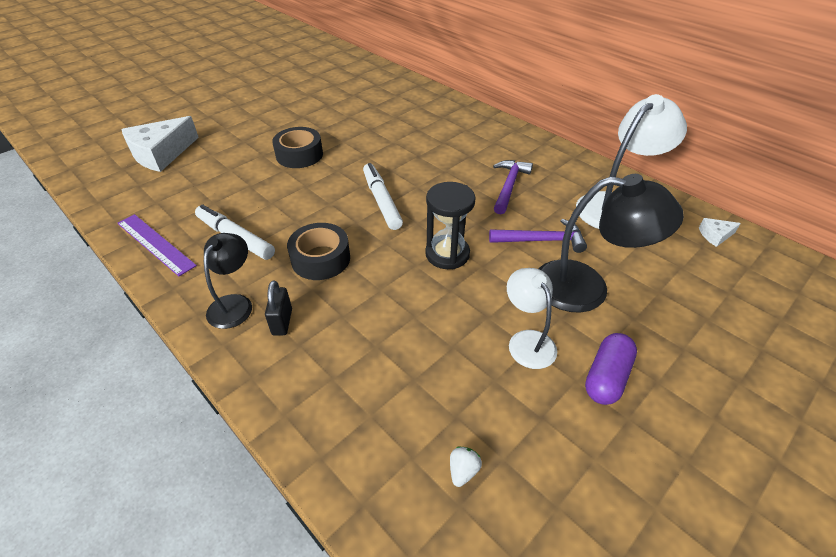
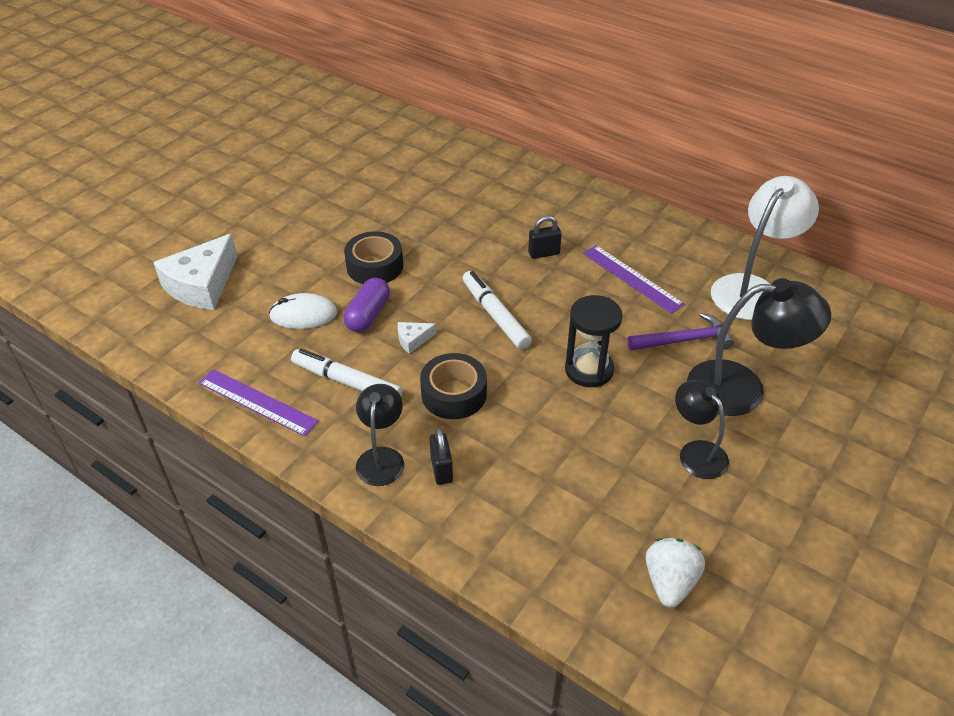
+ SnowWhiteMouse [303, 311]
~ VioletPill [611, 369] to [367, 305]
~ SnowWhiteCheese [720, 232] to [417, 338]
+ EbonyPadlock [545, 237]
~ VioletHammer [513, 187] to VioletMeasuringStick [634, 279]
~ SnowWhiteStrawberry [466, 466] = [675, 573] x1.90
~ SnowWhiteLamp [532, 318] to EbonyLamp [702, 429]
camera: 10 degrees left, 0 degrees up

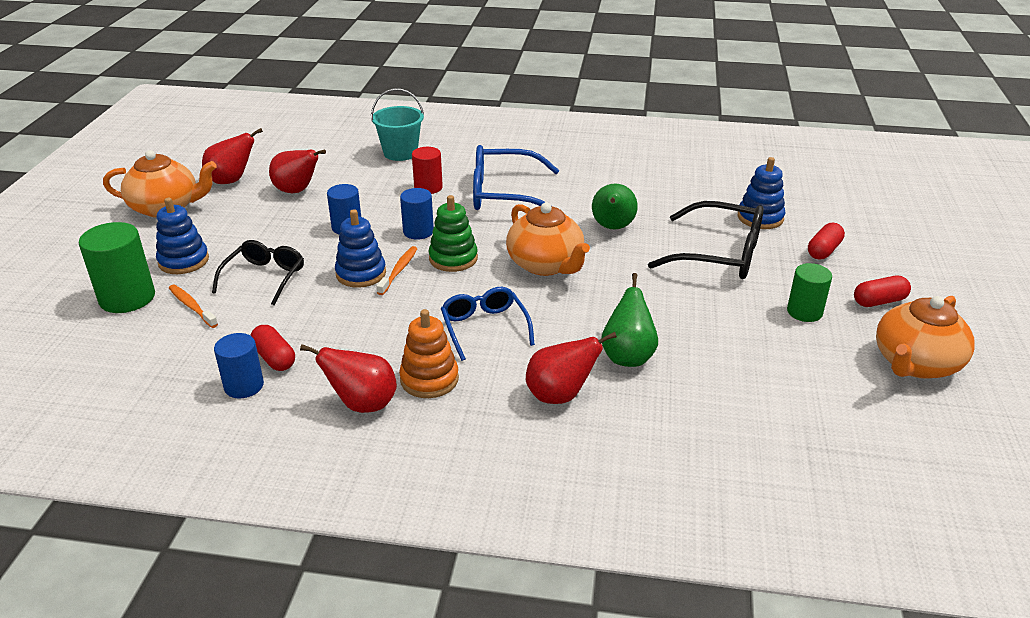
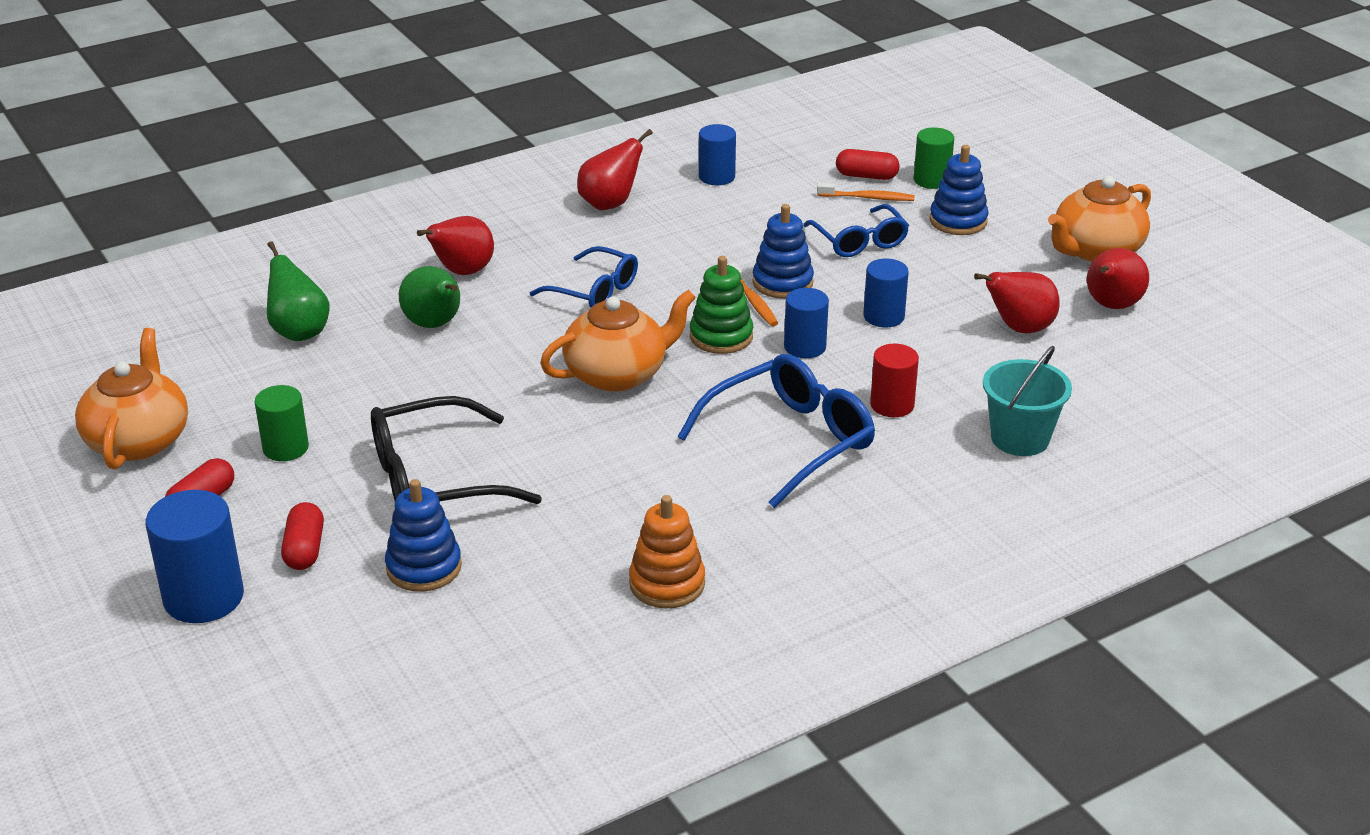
+ CobaltCylinderShape [194, 556]
~ GreenPear [615, 206] to [298, 291]
~ BrightOrangeTeapot [548, 239] = [618, 341] 135 degrees clockwise
~ BrightOrangeRingStacker [429, 353] to [667, 552]
~ EbonySpectacles [258, 272] to CobaltSpectacles [856, 230]
~ RedPill [272, 348] to [867, 164]
~ GreenCylinderShape [117, 267] = [934, 158] x0.64
camera: 140 degrees right, 0 degrees up

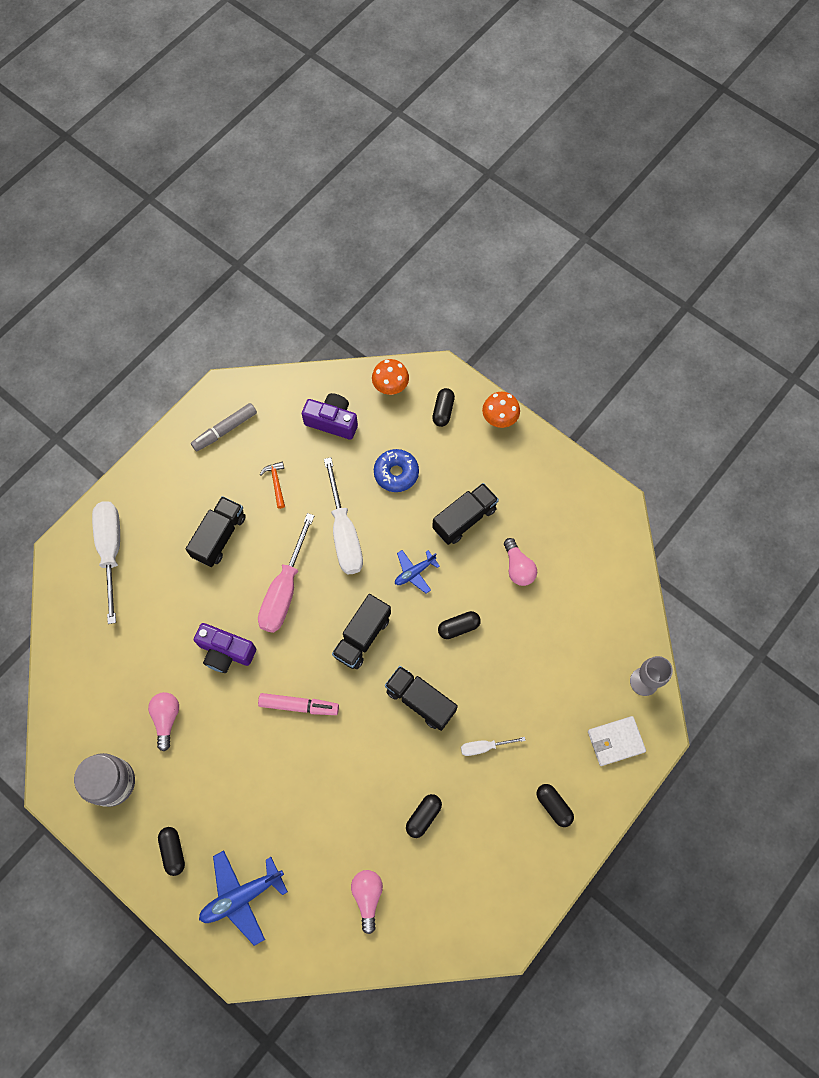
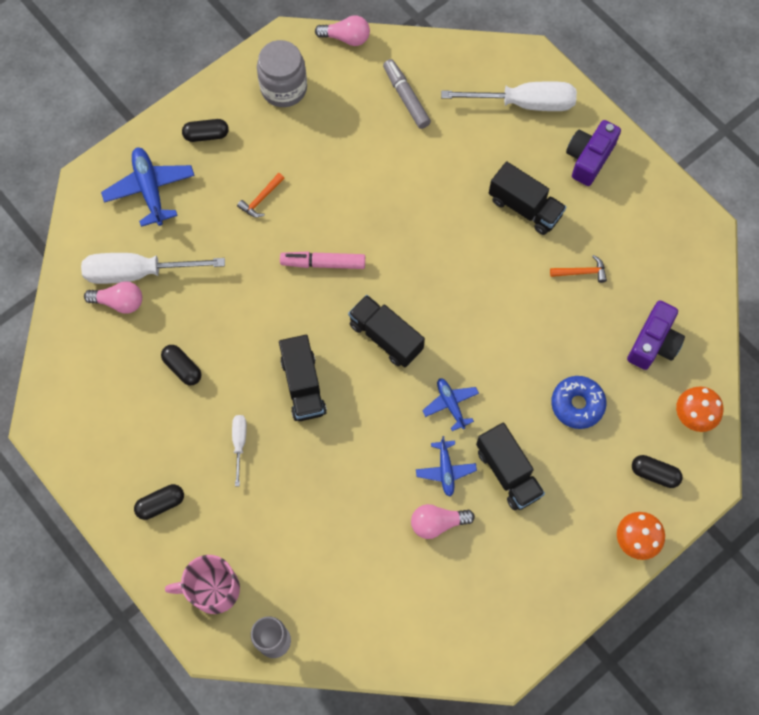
~ SnowWhiteFlatScrewdriver [343, 515] to [153, 268]
~ SnowWhiteBillfold [617, 741] to RosePinkCoffeeMug [202, 584]
+ BrightOrangeHammer [260, 195]
~ EbonyLorry [421, 698] = [303, 378] 120 degrees clockwise
~ RosePinkFeltPen [298, 704] = [322, 260] 75 degrees clockwise
~ RosePinkBulb [163, 721] to [342, 30]
~ GrayFeltPen [224, 427] to [407, 94]
+ CobaltToyPlane [446, 466]
~ VioletCompactCamera [225, 648] to [593, 153]
- RosePinkFlatScrewdriver [286, 573]
- EbonyPill [459, 625]
camera: 100 degrees right, 0 degrees up

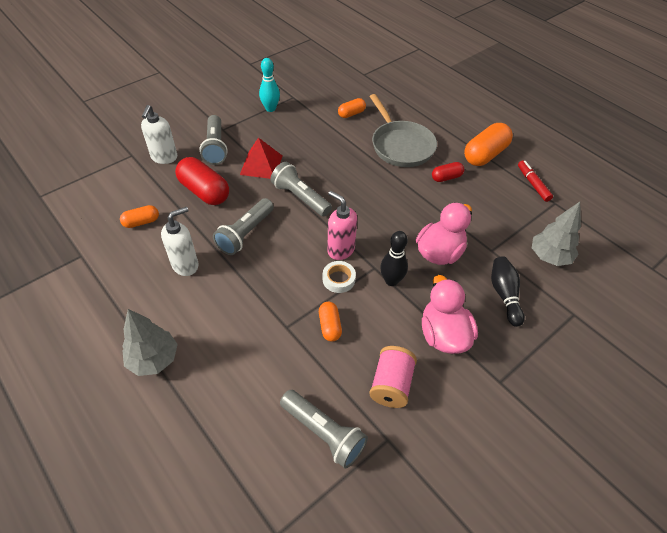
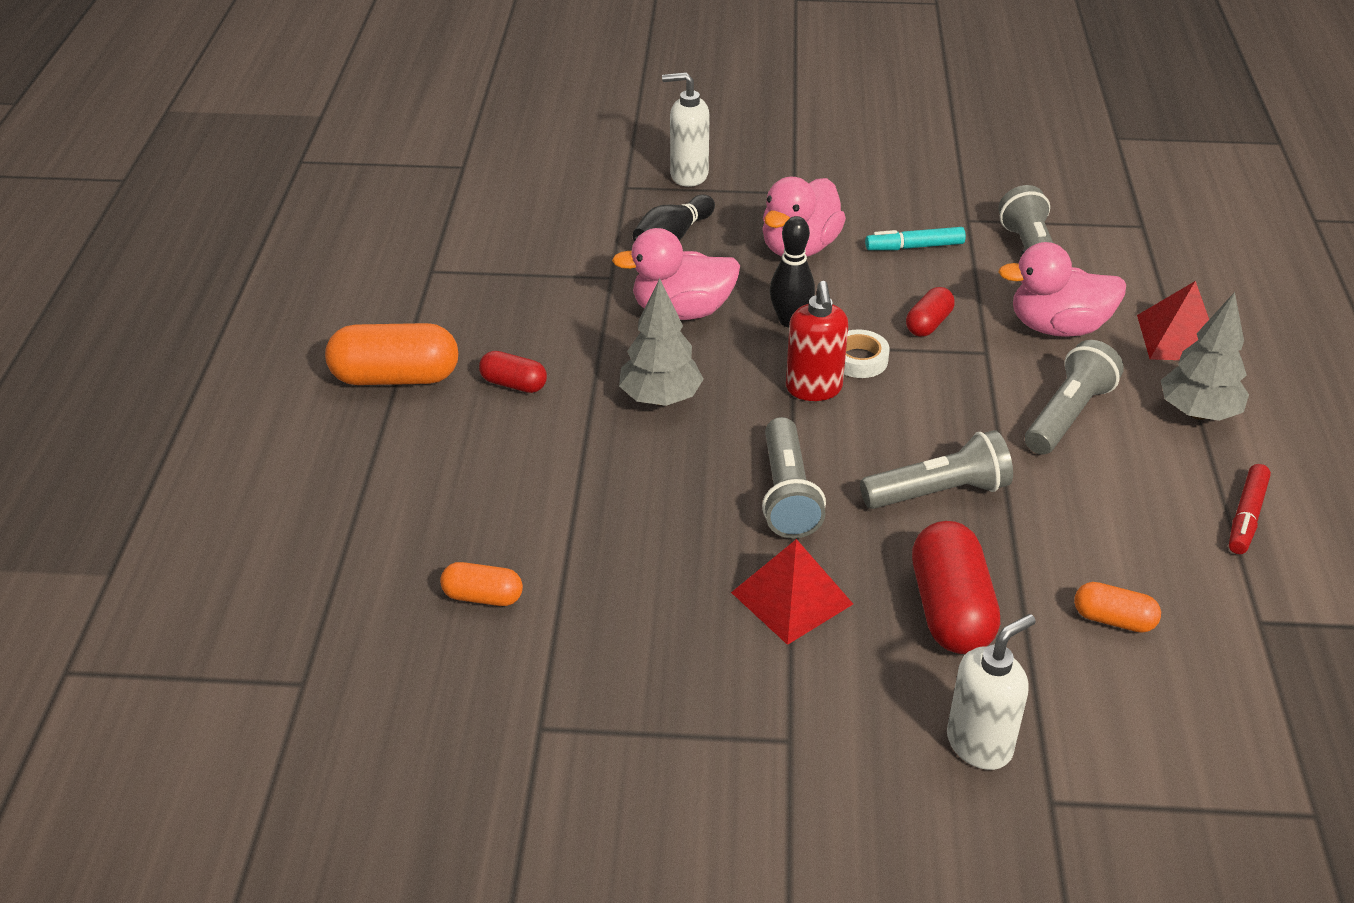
~ GrayTree [556, 234] to [661, 342]
~ SnowWhitePumpBottle [180, 241] to [686, 129]
~ RosePinkPumpBottle [342, 225] to RedPumpBottle [817, 341]
~ RosePinkReelOfThread [393, 377] to TurquoiseFeltPen [915, 238]
~ BrightOrangePill [330, 322] to RedPill [930, 312]
+ RosePinkToyDuck [1062, 289]
~ GrayPocketTorch [213, 140] to [1074, 397]
+ RedSolidPyramid [1173, 320]
~ RedFeltPen [535, 181] to [1250, 509]
- TurquoiseBowlingPin [269, 85]
- GrayFryingPan [403, 130]
camera: 135 degrees left, 10 degrees down

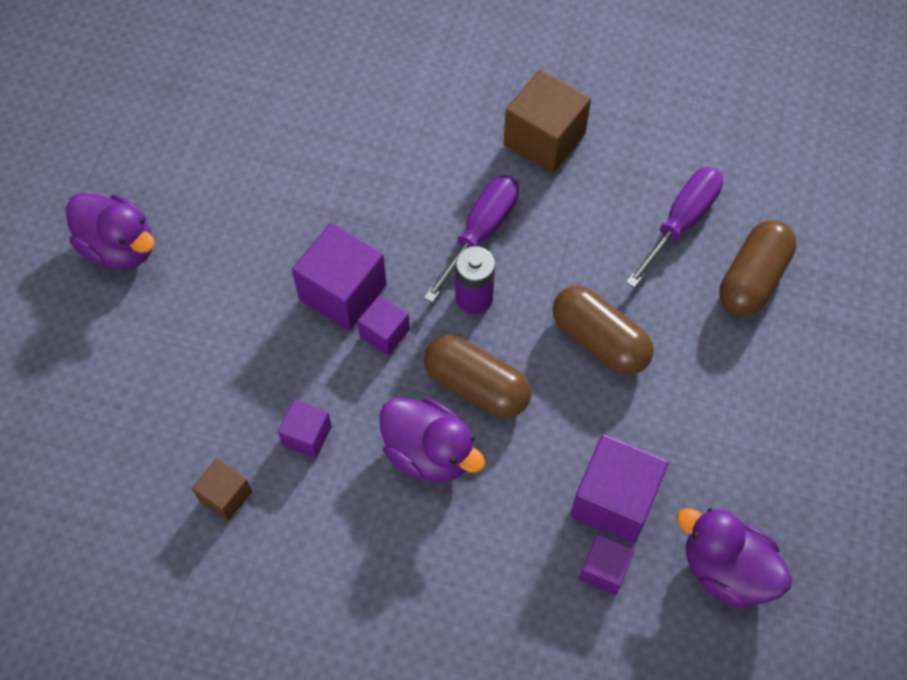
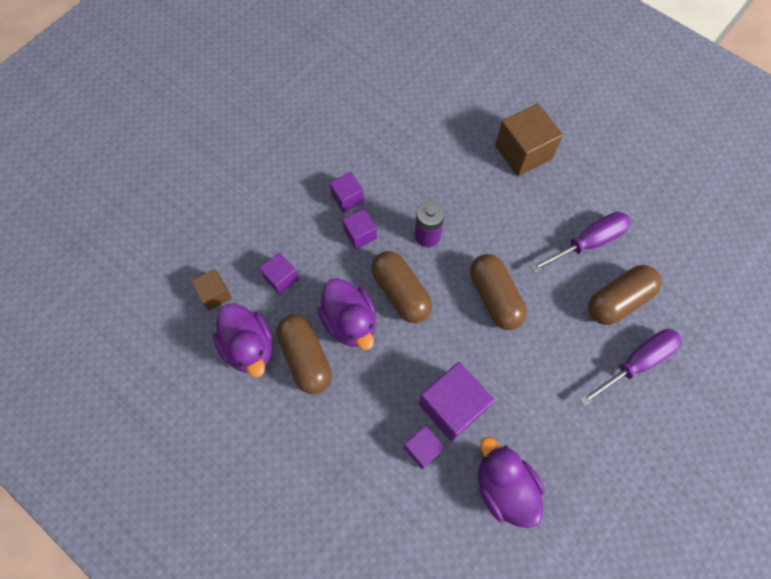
~ VioletToyDuck [110, 231] to [242, 340]
+ RussetPill [304, 354]
~ VioletCube [339, 277] = [347, 192] x0.56
~ VioletFlatScrewdriver [471, 239] to [630, 367]
camera: 25 degrees right, 5 degrees up

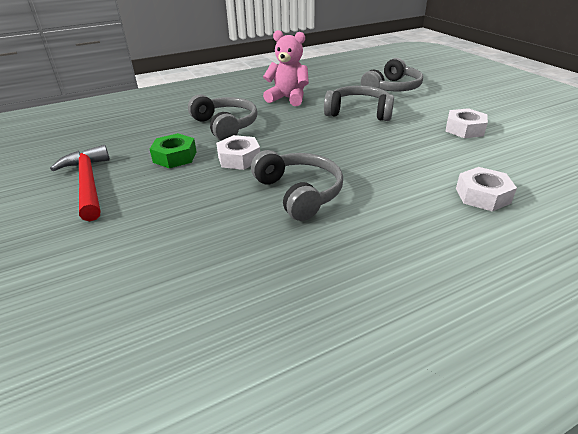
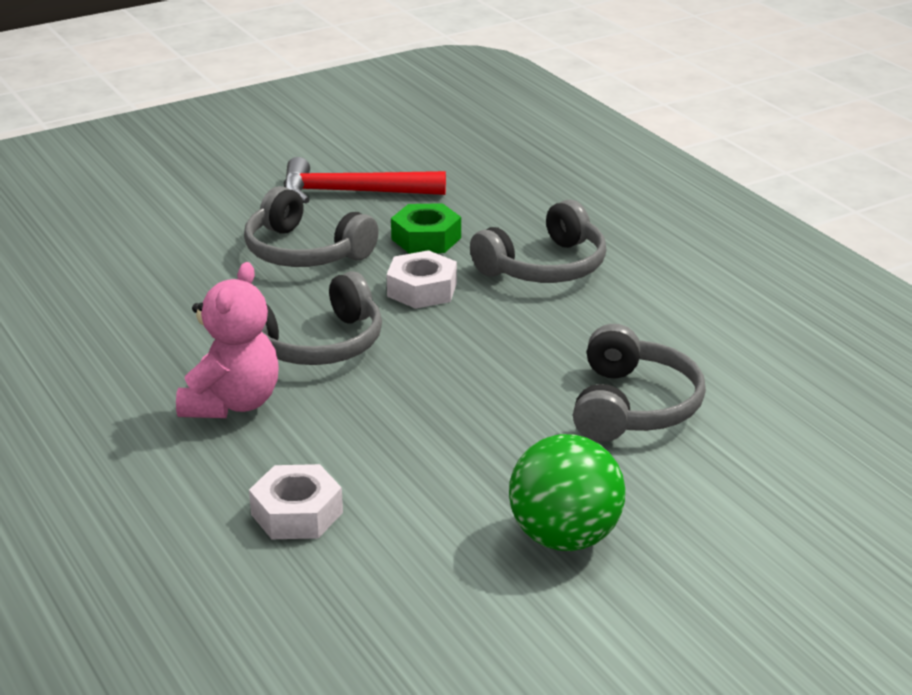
~ RosePinkStuffedBear [286, 68] to [227, 340]
~ GrayHeadset [392, 74] to [311, 226]
~ RedHammer [80, 183] = [365, 180] 150 degrees counterclockwise
~ SnowWhiteHexagonNut [467, 123] to GreenPlayBall [567, 492]
camera: 85 degrees right, 5 degrees down

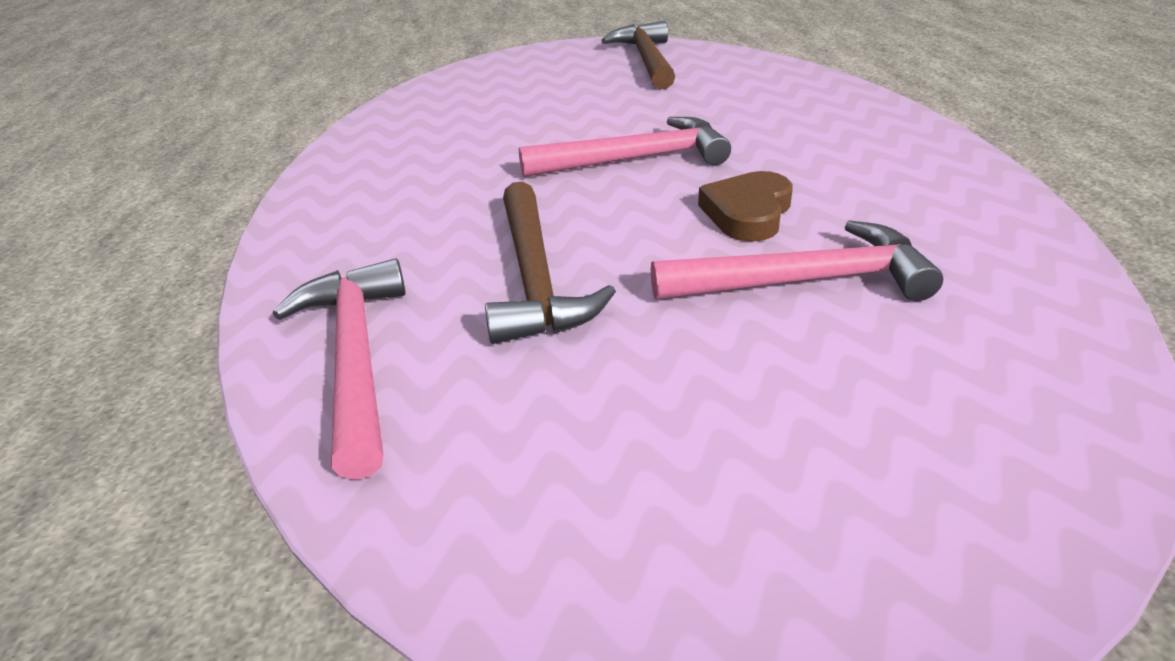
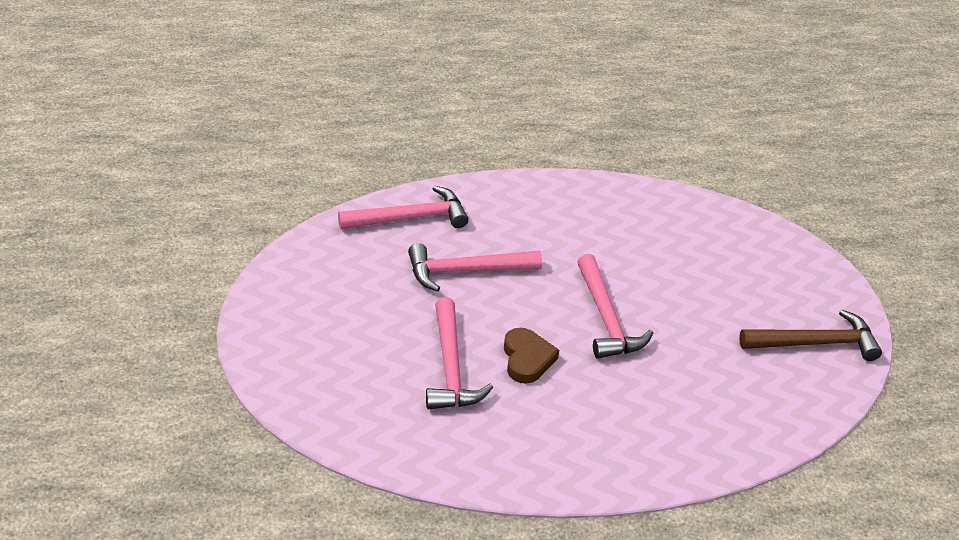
~ RussetHammer [550, 263] to RosePinkHammer [475, 267]
~ RussetHeartShape [745, 206] = [531, 356] 60 degrees clockwise
camera: 85 degrees right, 5 degrees up

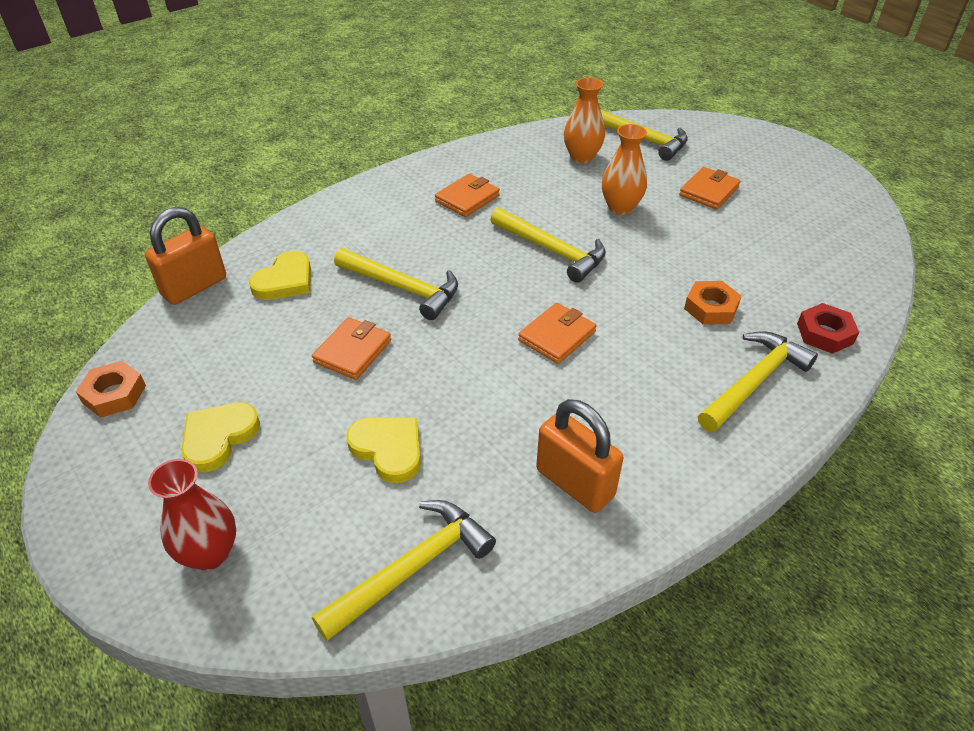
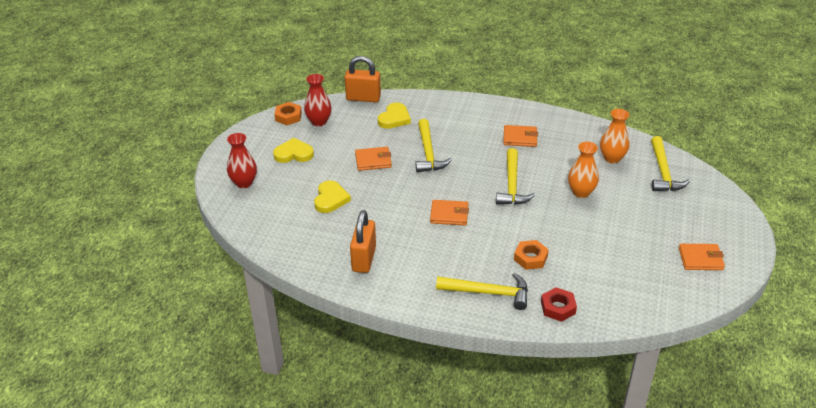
+ RedTallVase [318, 100]
~ GoldenHeartShape [280, 275] = [394, 116] 60 degrees counterclockwise
~ BrightOrangeBillfold [710, 188] to [702, 257]
- GoldenHammer [404, 570]
camera: 55 degrees right, 5 degrees down

